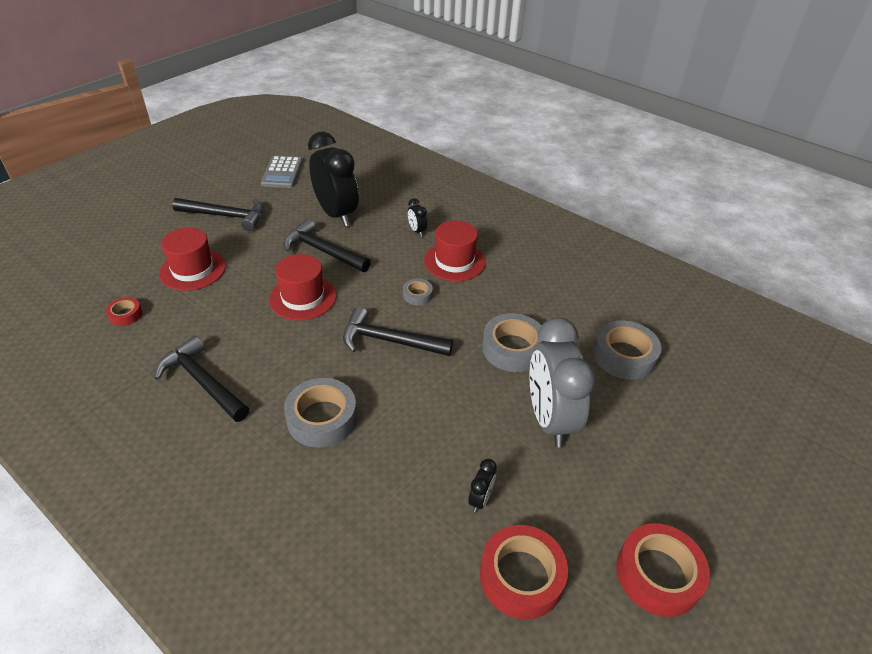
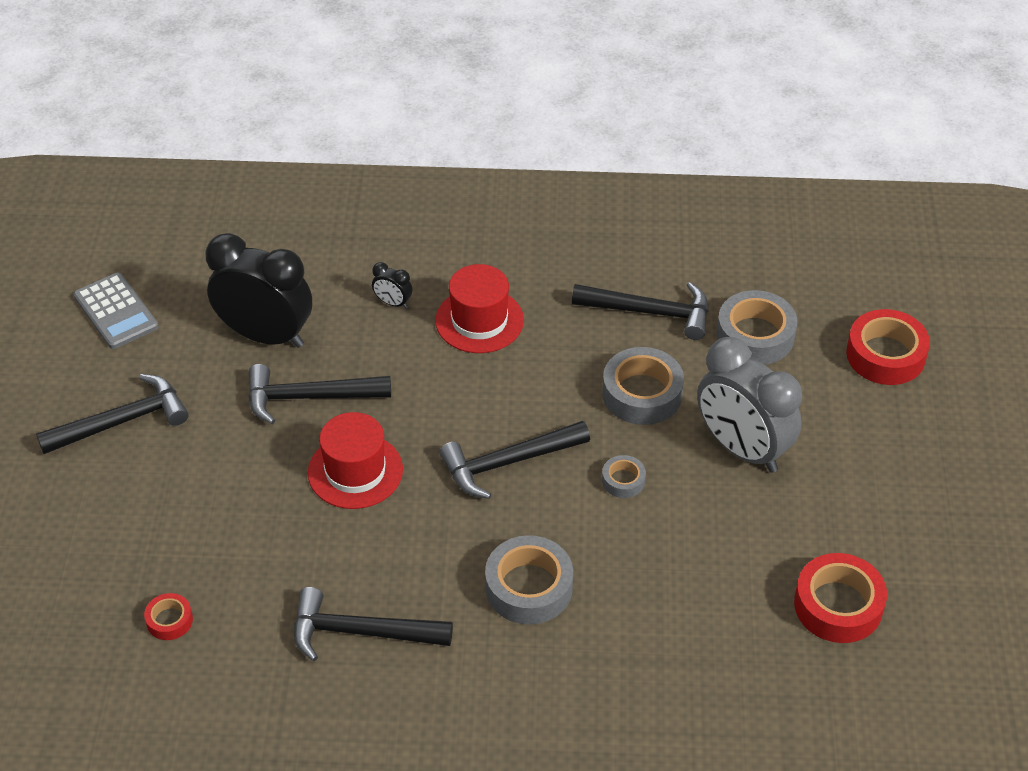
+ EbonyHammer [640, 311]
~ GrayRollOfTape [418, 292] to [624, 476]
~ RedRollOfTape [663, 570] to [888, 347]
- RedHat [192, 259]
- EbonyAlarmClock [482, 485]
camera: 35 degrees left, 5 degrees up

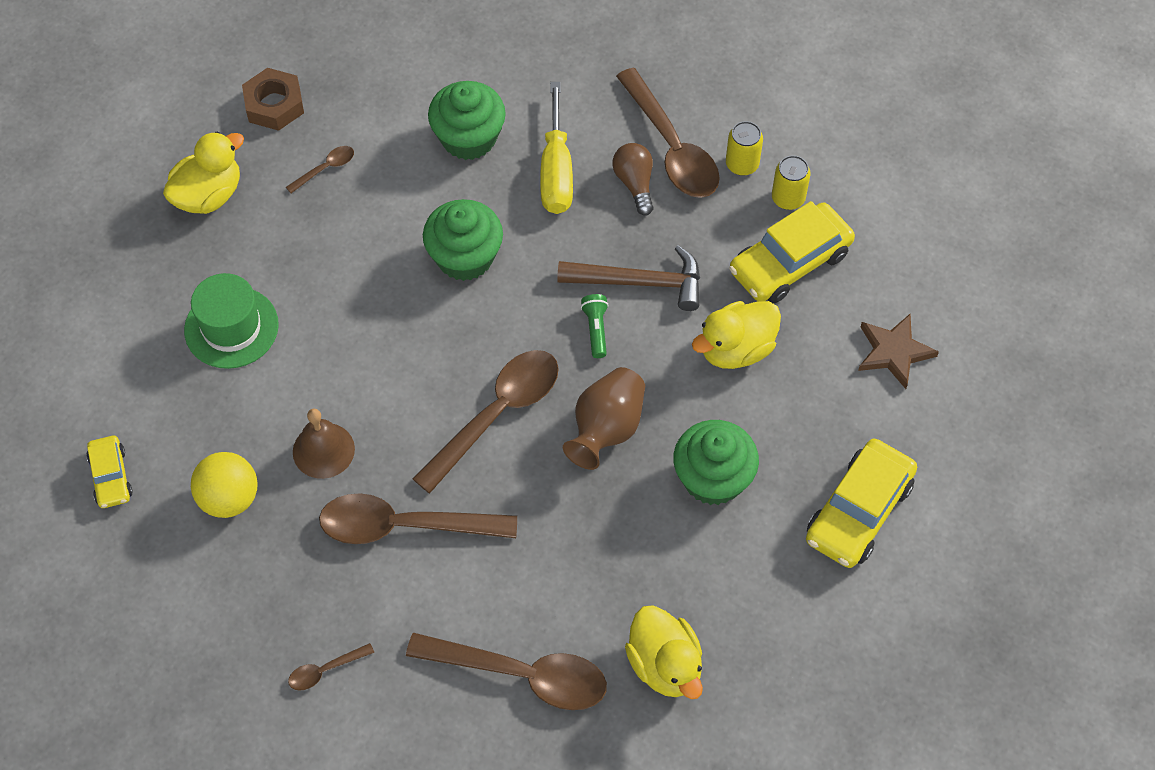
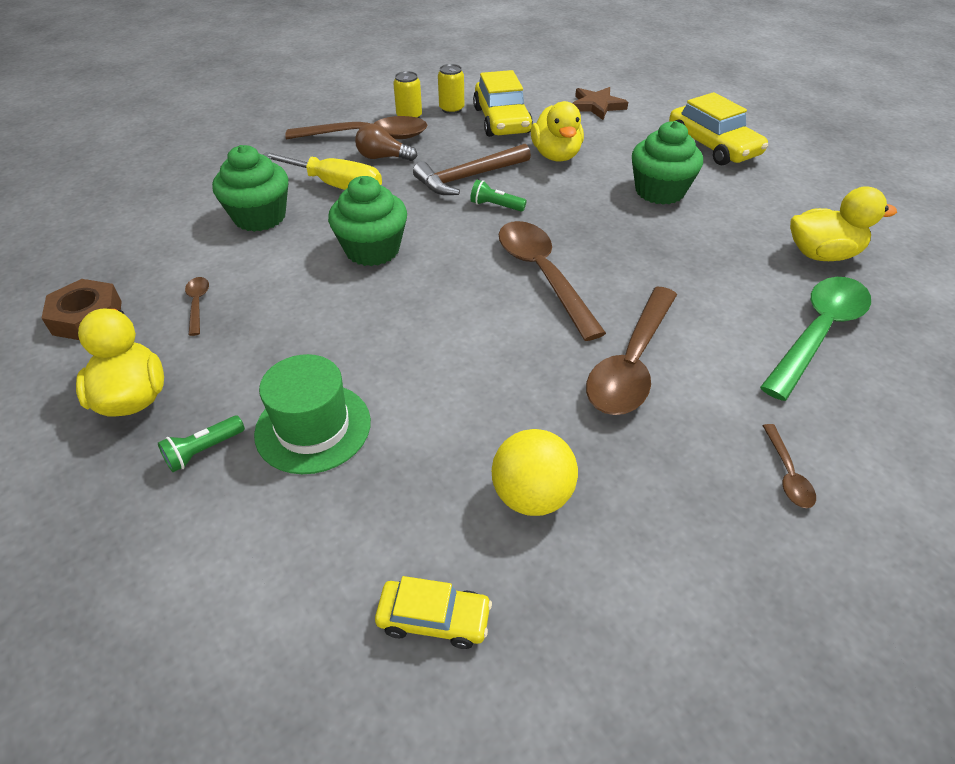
+ GreenPocketTorch [201, 443]
~ RussetHammer [628, 278] = [472, 169] 150 degrees counterclockwise
~ RussetTablespoon [506, 671] to GreenTablespoon [815, 339]
- RussetHandBell [324, 444]
- RussetTallVase [604, 418]
camera: 65 degrees left, 15 degrees down

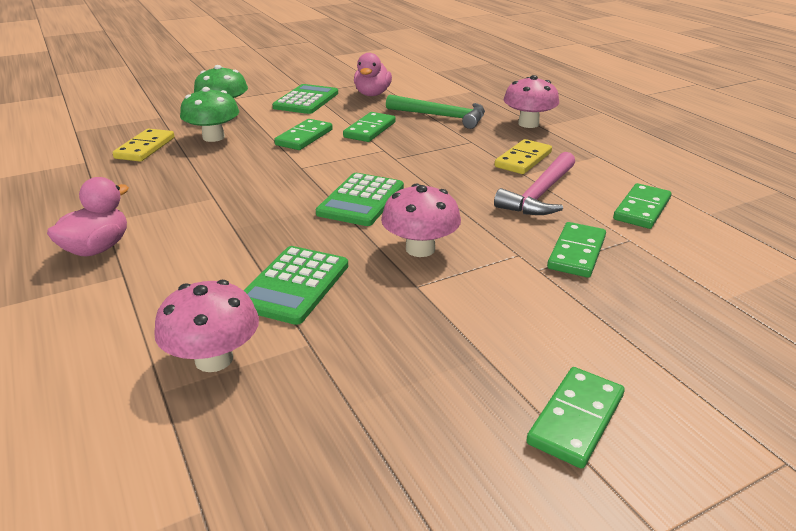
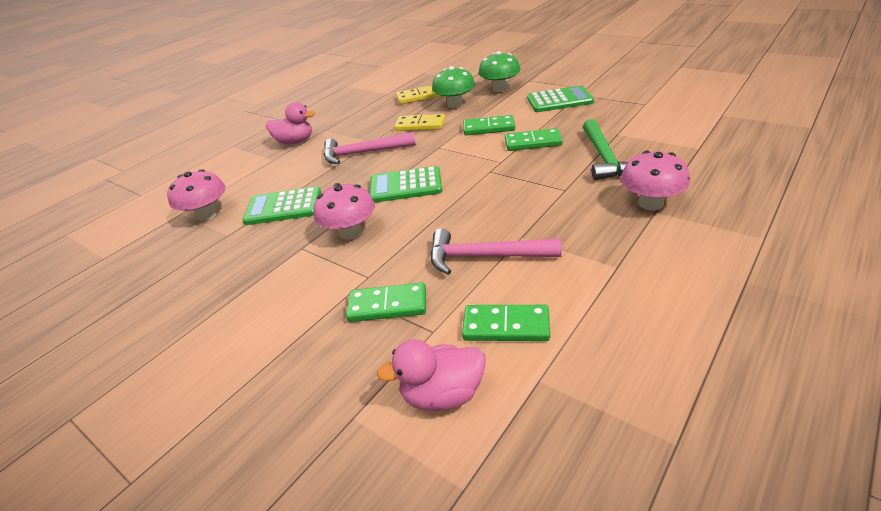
+ RosePinkHammer [370, 148]
~ RosePinkToyDuck [373, 74] to [431, 375]
~ GoldenDominoTile [523, 156] to [420, 122]
- GreenDominoTile [575, 418]
camera: 70 degrees right, 5 degrees up

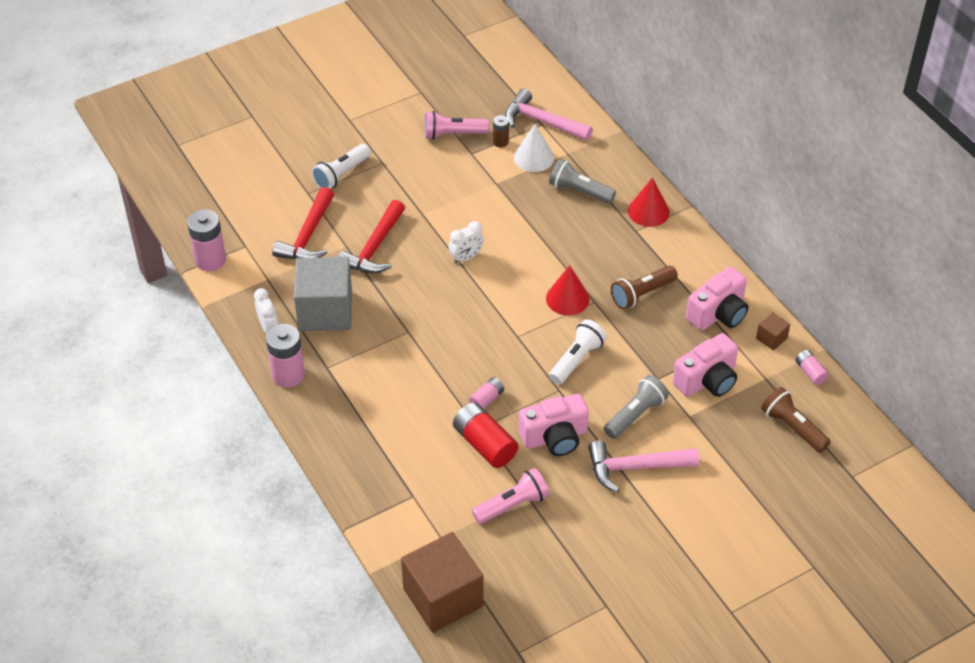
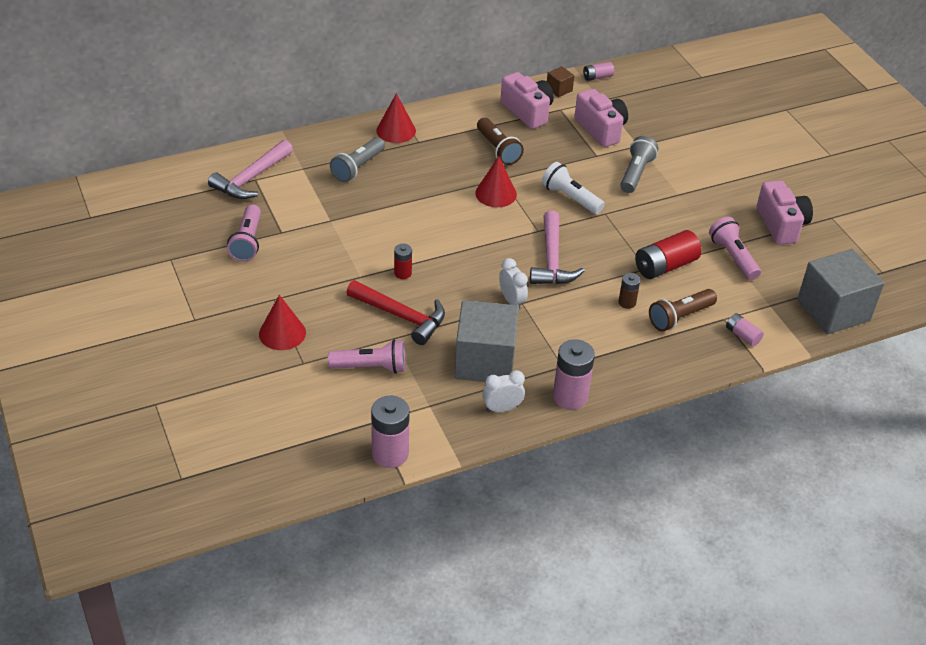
~ SnowWhitePocketTorch [341, 166] to RedCone [282, 322]
~ RedHammer [303, 223] to RosePinkPocketTorch [366, 356]
+ RedPowerCell [403, 261]
~ SnowWhiteAlarmClock [466, 242] to [513, 284]
~ RosePinkHammer [643, 467] to [557, 247]
~ RussetPowerCell [501, 131] to [629, 291]
~ GrayPocketTorch [636, 407] = [639, 164] 60 degrees clockwise
~ RussetPocketTorch [796, 420] to [683, 310]
~ RosePinkPowerCell [486, 393] to [745, 330]
~ RosePinkCompactCamera [554, 425] to [785, 213]
~ RussetCube [442, 582] to GrayCube [840, 291]
- SnowWhiteCone [534, 148]
camera: 85 degrees left, 5 degrees down

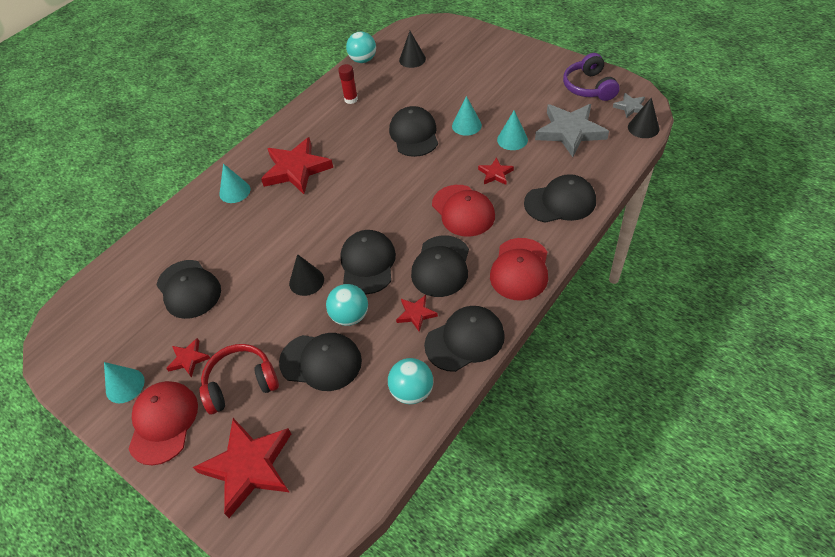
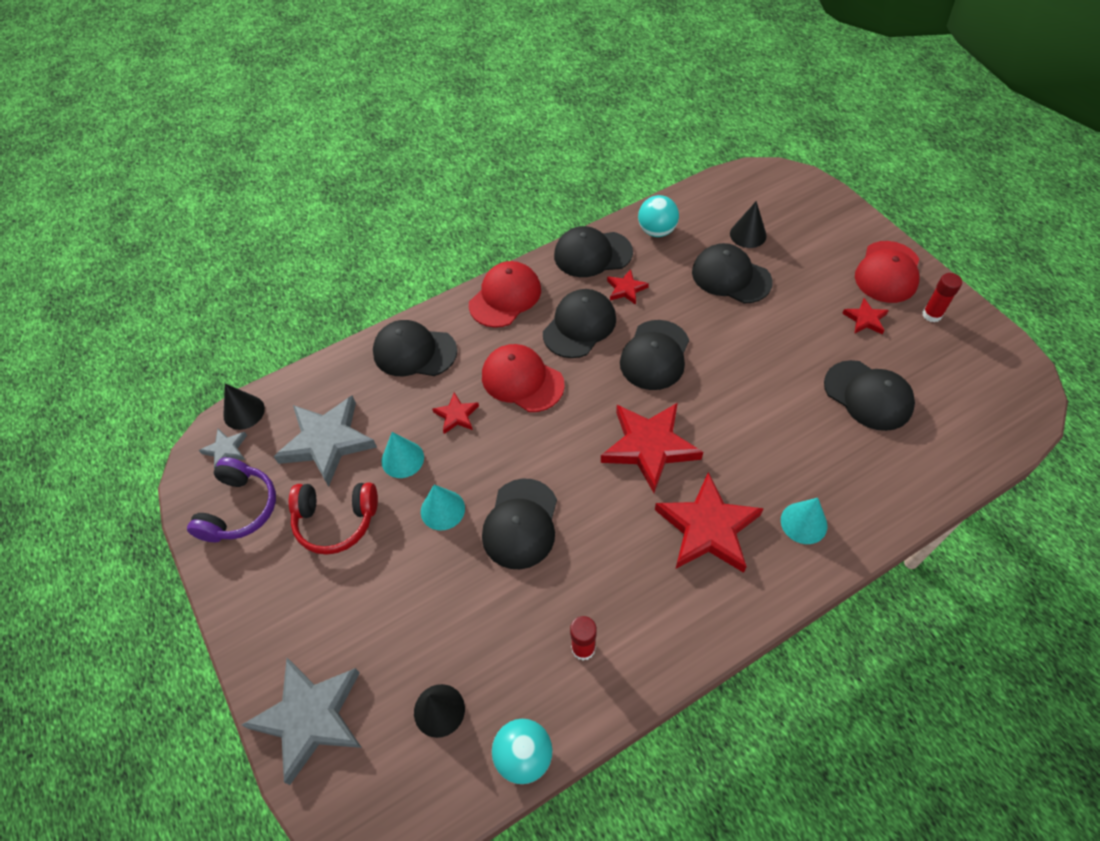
+ GrayStar [302, 721]
~ RedHeadset [239, 379] to [333, 518]
~ RedCap [463, 211] = [523, 378] 45 degrees counterclockwise
~ RedStar [242, 468] to [652, 448]
~ EbonyCone [306, 275] to [748, 224]
~ EbonyCap [188, 289] = [869, 395] 150 degrees clockwise
~ TurquoiseCone [124, 382] to RedStickOfGlue [942, 297]
- TurquoisePlayBall [347, 305]
camera: 160 degrees left, 5 degrees up

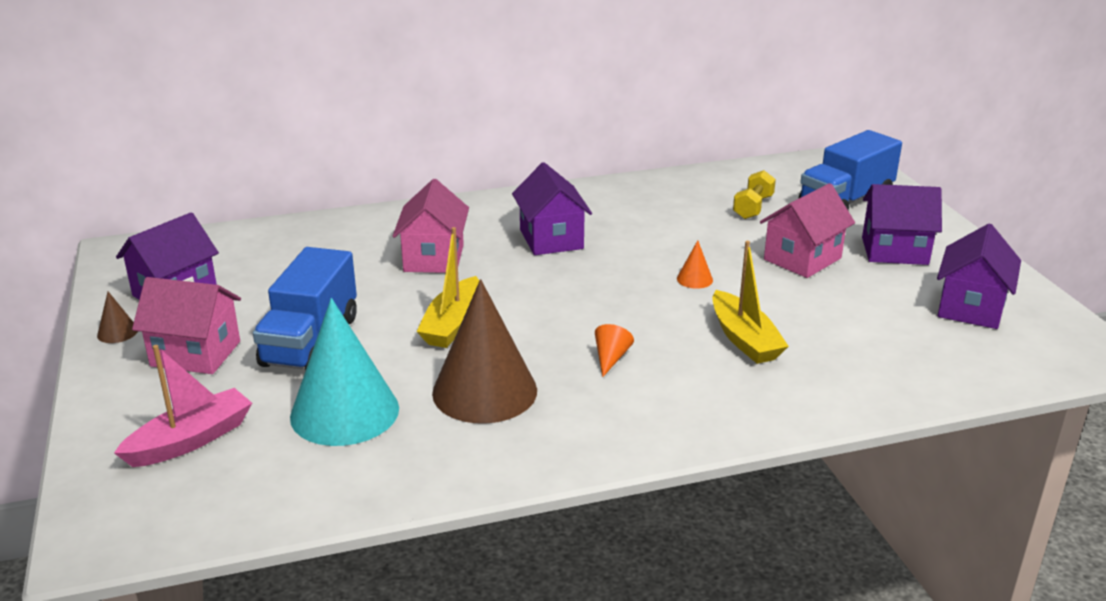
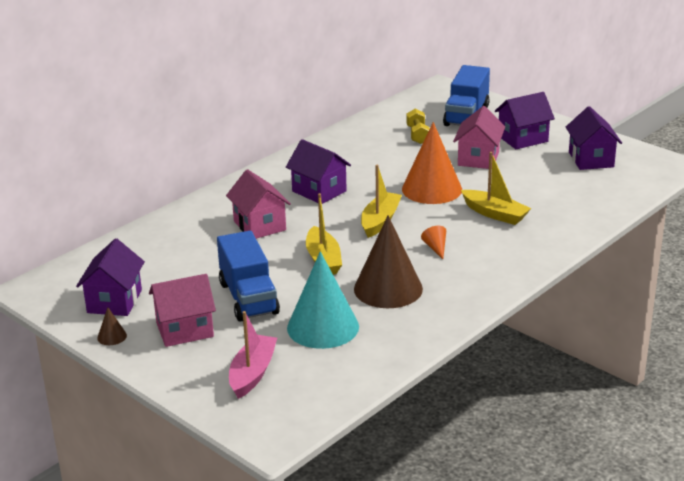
+ GoldenBoat [381, 201]
~ BrightOrangeCone [695, 264] = [432, 163] x2.48
camera: 30 degrees left, 0 degrees up

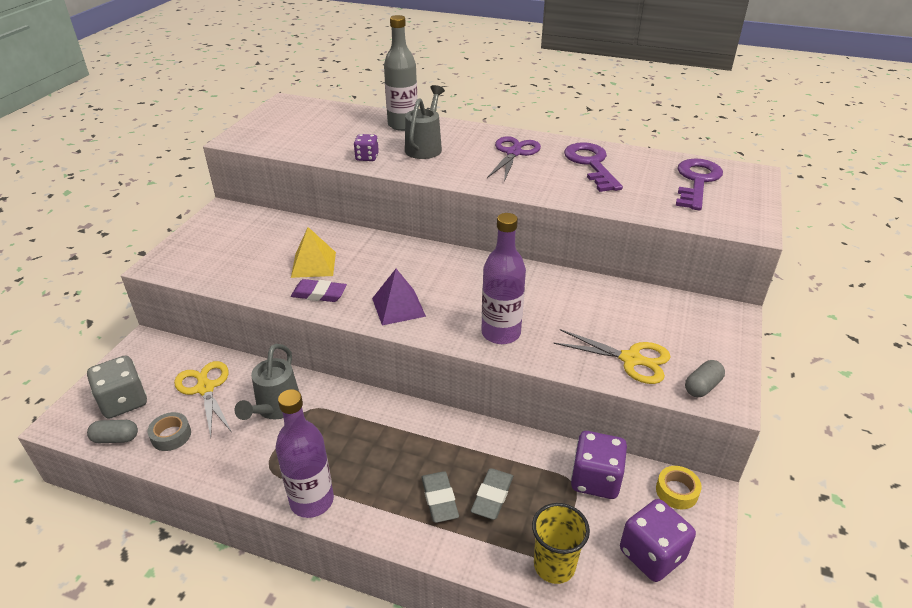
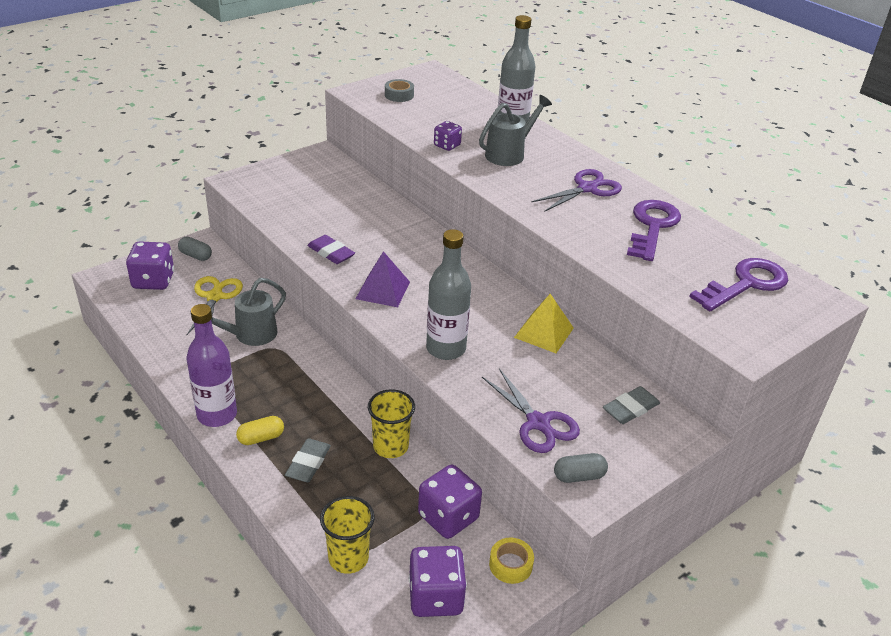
~ GrayDie [117, 387] to VioletDie [150, 265]
~ GrayPill [112, 431] to [195, 249]
+ GoldenPill [260, 430]
+ GoldenTumbler [391, 423]
~ GrayRollOfTape [169, 431] to [399, 90]
~ VioletDrinkBottle [503, 278] to GrayDrinkBottle [448, 294]
~ GoldenScissors [612, 356] to VioletScissors [531, 410]
~ GoldenSolidPyramid [313, 252] to [544, 323]
~ GrayEraser [492, 494] to [631, 405]
camera: 30 degrees right, 0 degrees up

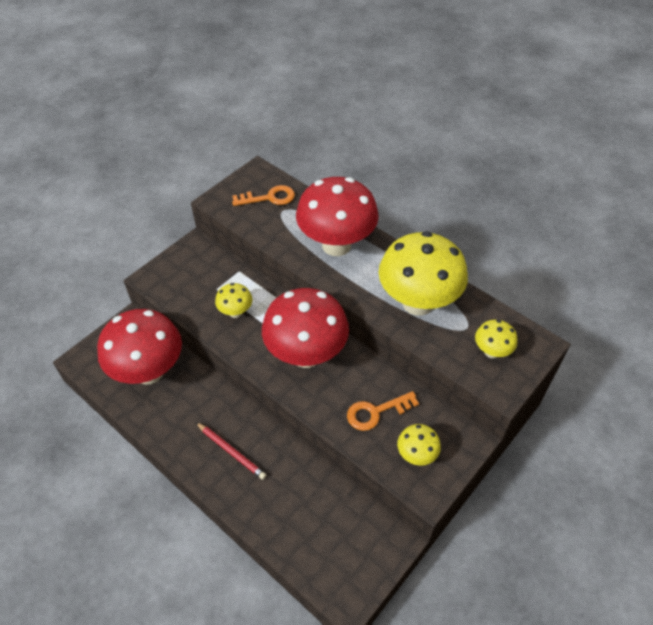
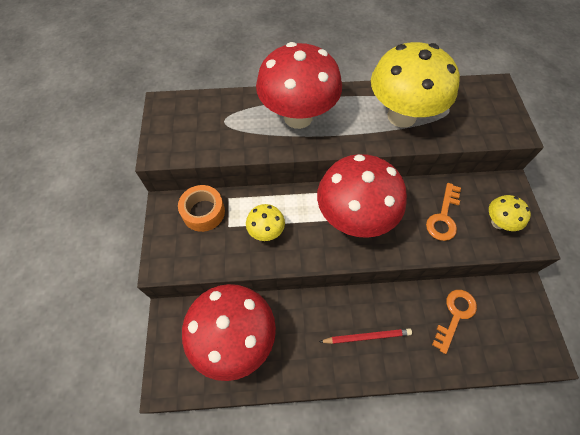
+ BrightOrangeRollOfTape [201, 208]
~ BrightOrangeLatchkey [263, 195] to [454, 322]
- GoldenMushroom [496, 339]
camera: 45 degrees left, 10 degrees up

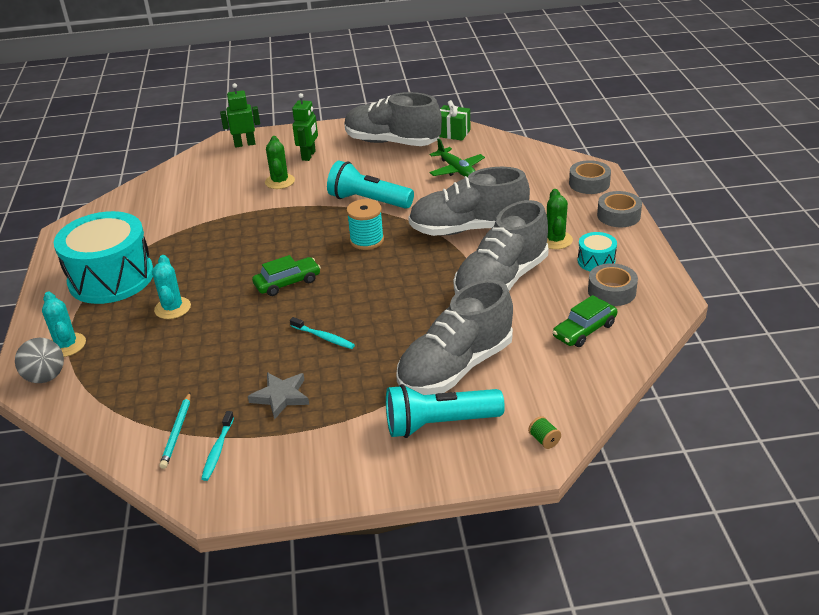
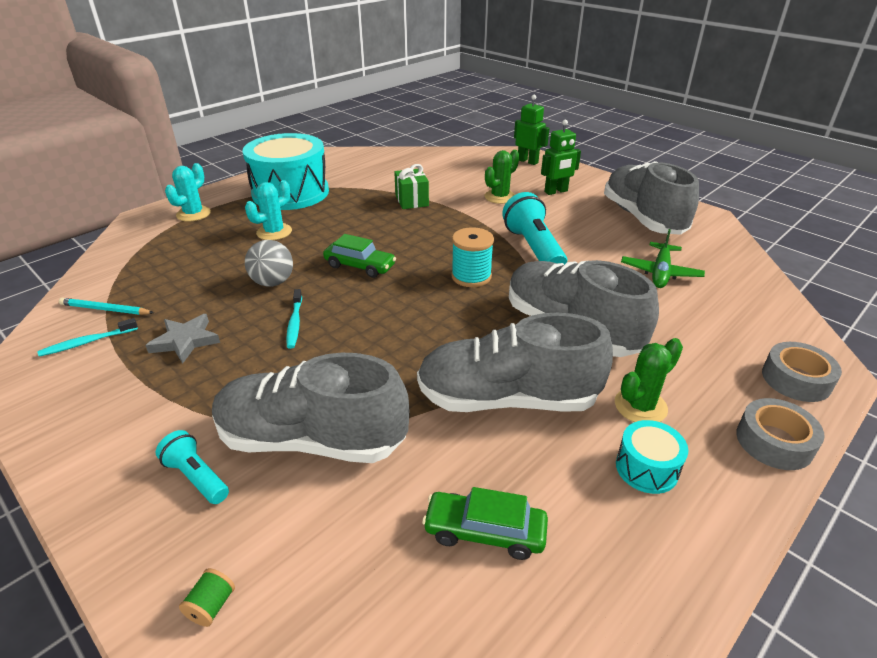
~ TurquoisePencil [175, 430] = [106, 306] 45 degrees clockwise
~ TurquoisePocketTorch [445, 411] = [192, 467] x0.55
~ GrayPlayBall [39, 360] to [269, 263]
~ GreenGift [454, 120] to [411, 186]
- GrayRollOfTape [613, 284]
camera: 50 degrees right, 0 degrees up

